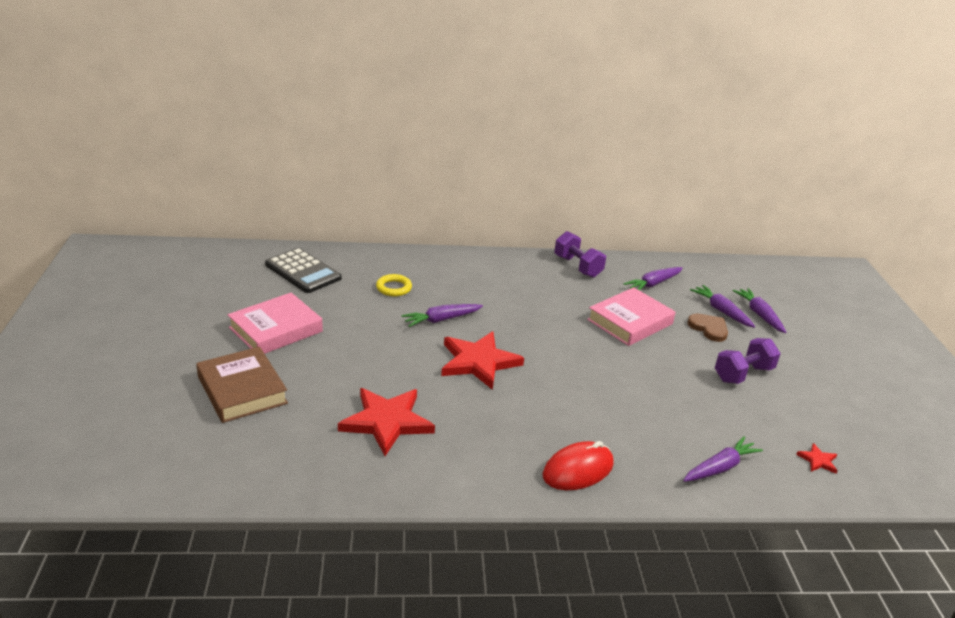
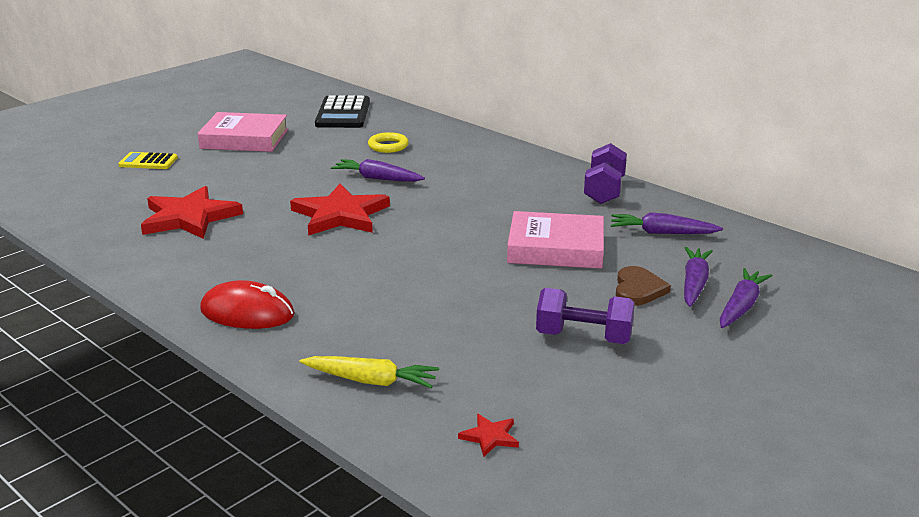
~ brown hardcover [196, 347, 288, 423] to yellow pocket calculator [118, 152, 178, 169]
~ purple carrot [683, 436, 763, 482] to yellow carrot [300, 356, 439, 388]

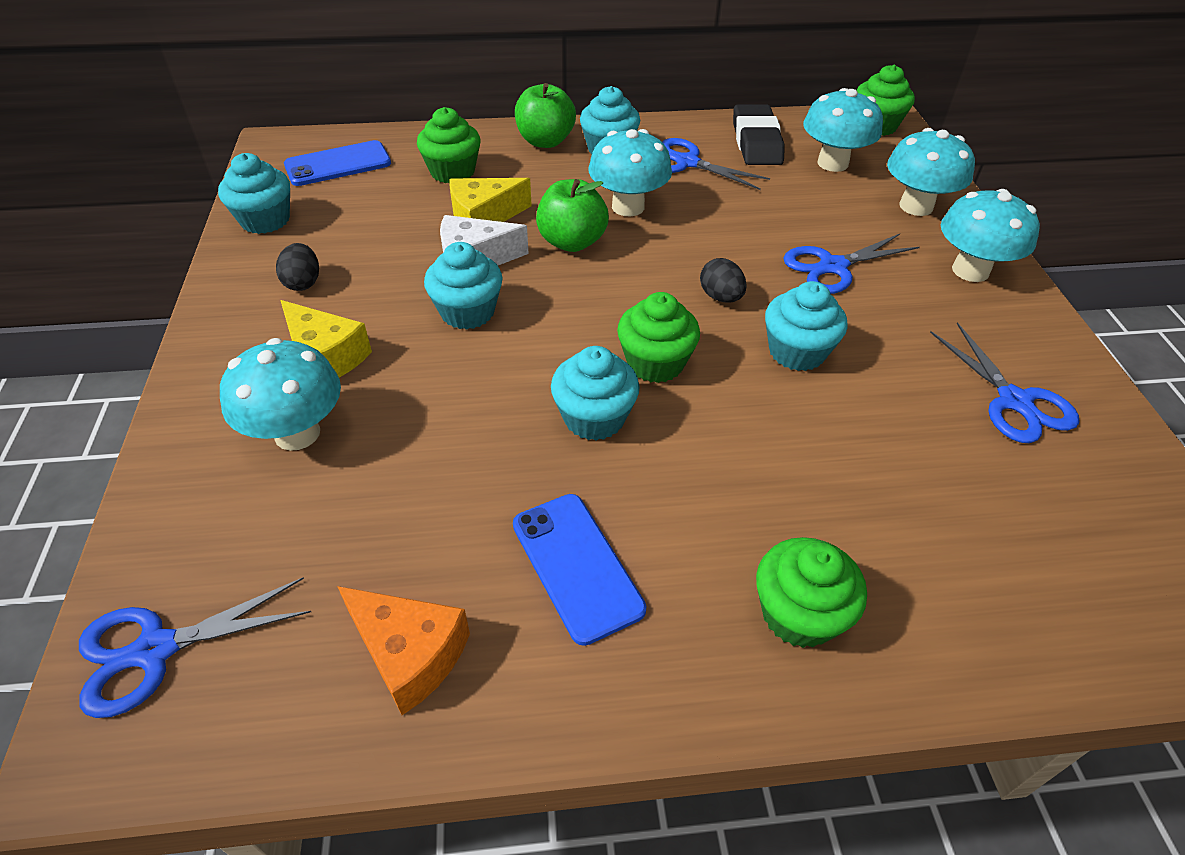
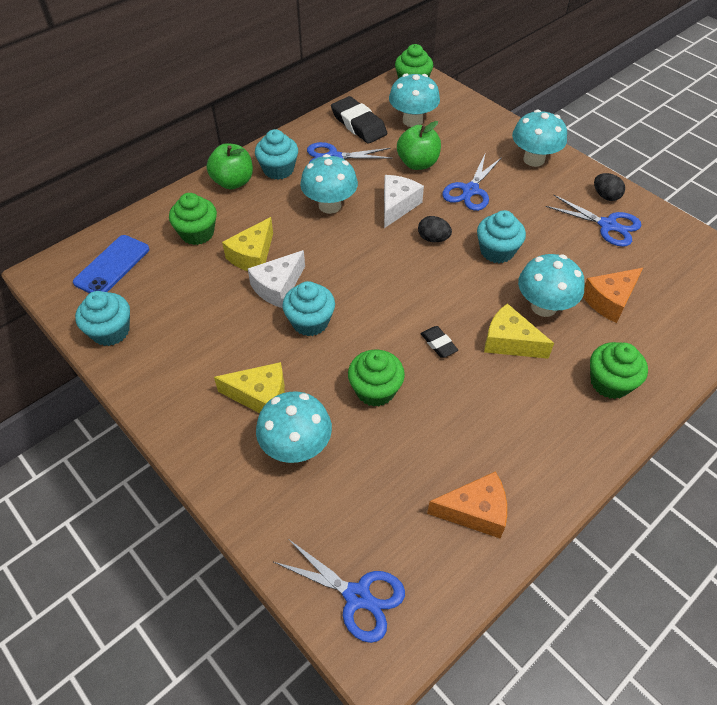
~ aqua toadstool [887, 128, 975, 216] to [518, 254, 585, 317]
~ leaf-green apple fruit [536, 179, 609, 252] to [397, 121, 441, 170]
~ black toy egg [276, 243, 319, 291] to [594, 173, 625, 201]
~ leaf-green fairy cake [617, 292, 700, 383] to [348, 350, 405, 407]
~ aqua fairy cake [551, 346, 640, 441] to black eraser [421, 326, 458, 358]
- blue mobile phone [513, 494, 646, 646]
~ blue shears [79, 577, 311, 718] = [274, 539, 405, 643] 90 degrees counterclockwise
+ white cheese [384, 175, 424, 228]
+ orange-coloured cheese [583, 268, 643, 323]
+ yellow cheese [484, 303, 554, 359]

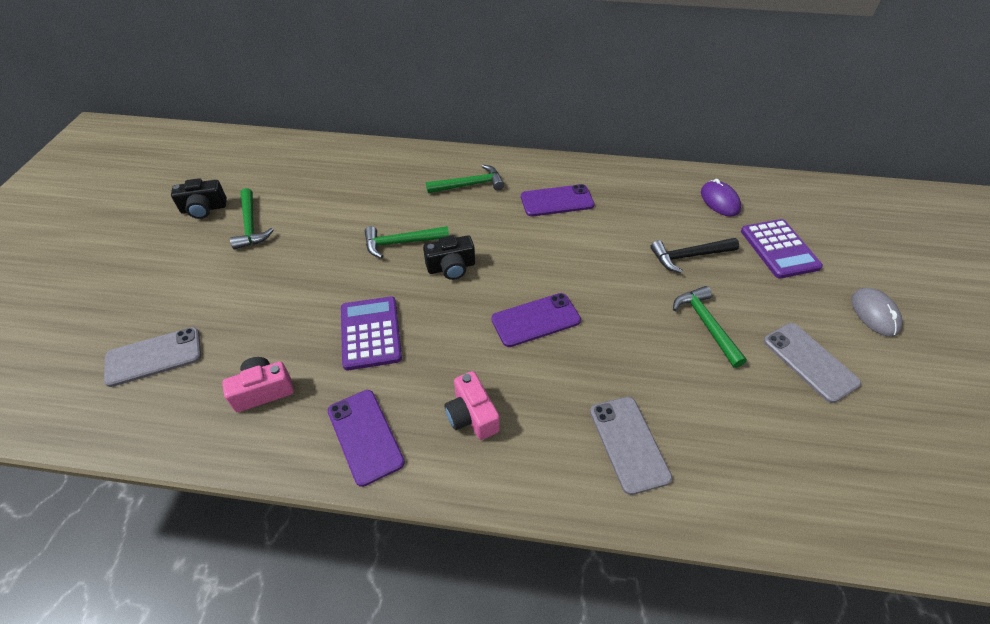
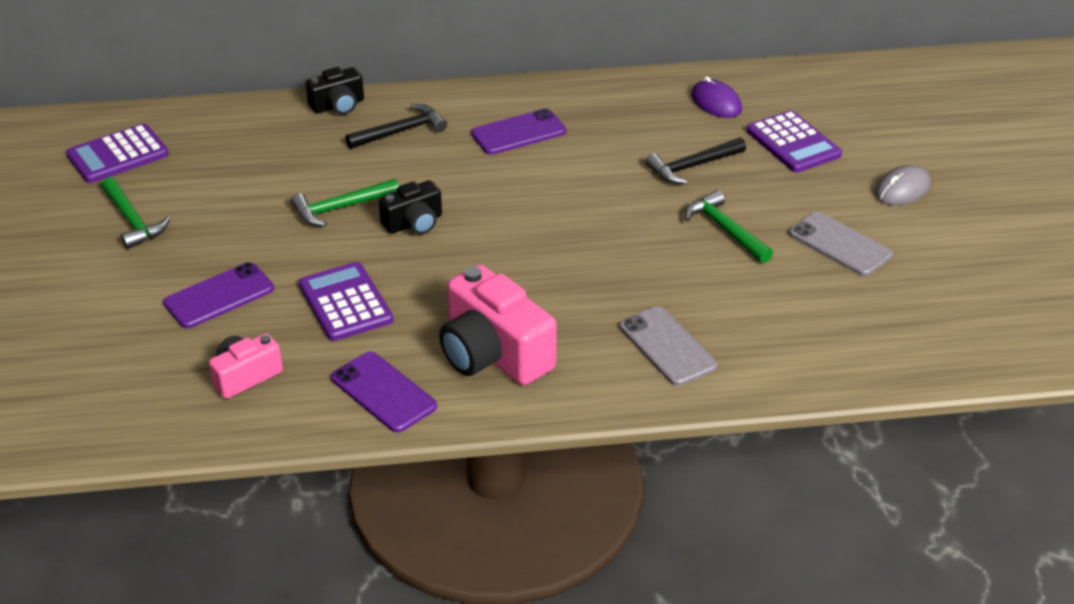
~ leaf-green hammer [426, 165, 504, 193] to black hammer [345, 104, 447, 149]
~ black camera [171, 178, 227, 219] to [305, 67, 364, 115]
~ grey computer mouse [851, 288, 902, 337] = [875, 165, 931, 205] 75 degrees clockwise
~ purple mobile phone [491, 293, 581, 347] to [163, 262, 274, 328]
- grey mobile phone [104, 327, 201, 387]
~ rose-pink camera [444, 371, 500, 440] = [439, 264, 557, 385] x1.79
+ purple pocket calculator [66, 124, 169, 183]

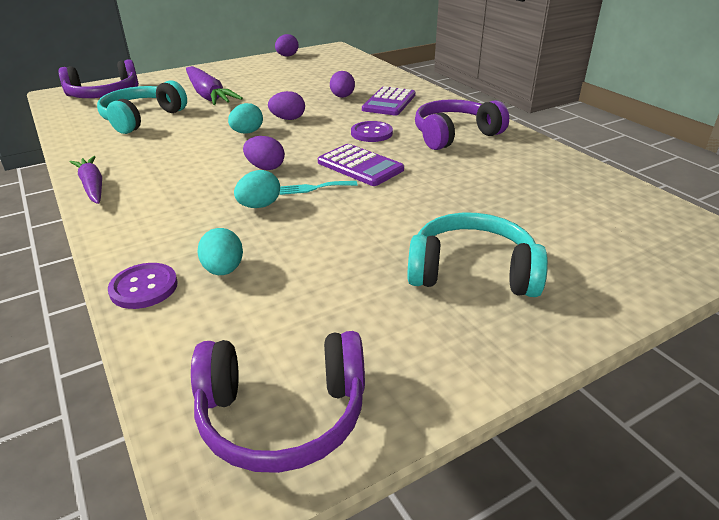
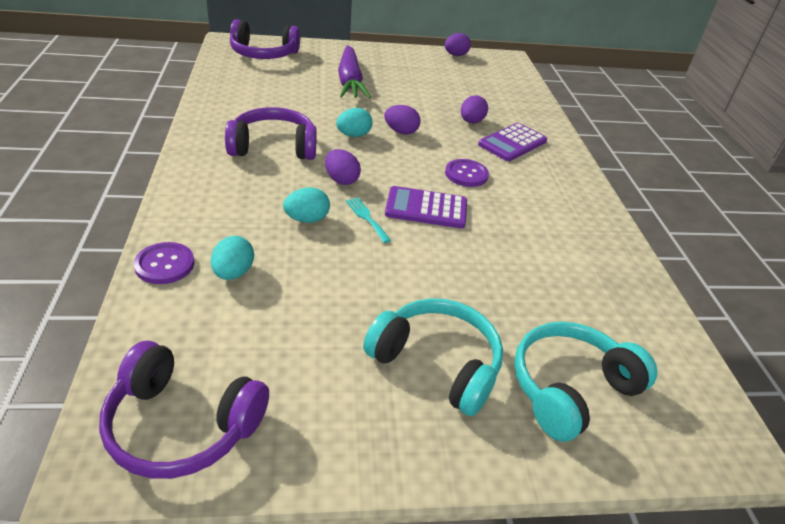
~ aqua headset [97, 80, 187, 134] to [514, 322, 657, 442]
~ purple headset [415, 99, 509, 150] to [225, 107, 317, 160]
~ purple pocket calculator [318, 144, 404, 186] = [385, 186, 467, 228] 120 degrees clockwise
- purple carrot [70, 156, 102, 204]
~ aqua table fork [280, 181, 357, 195] = [346, 197, 391, 243] 45 degrees clockwise

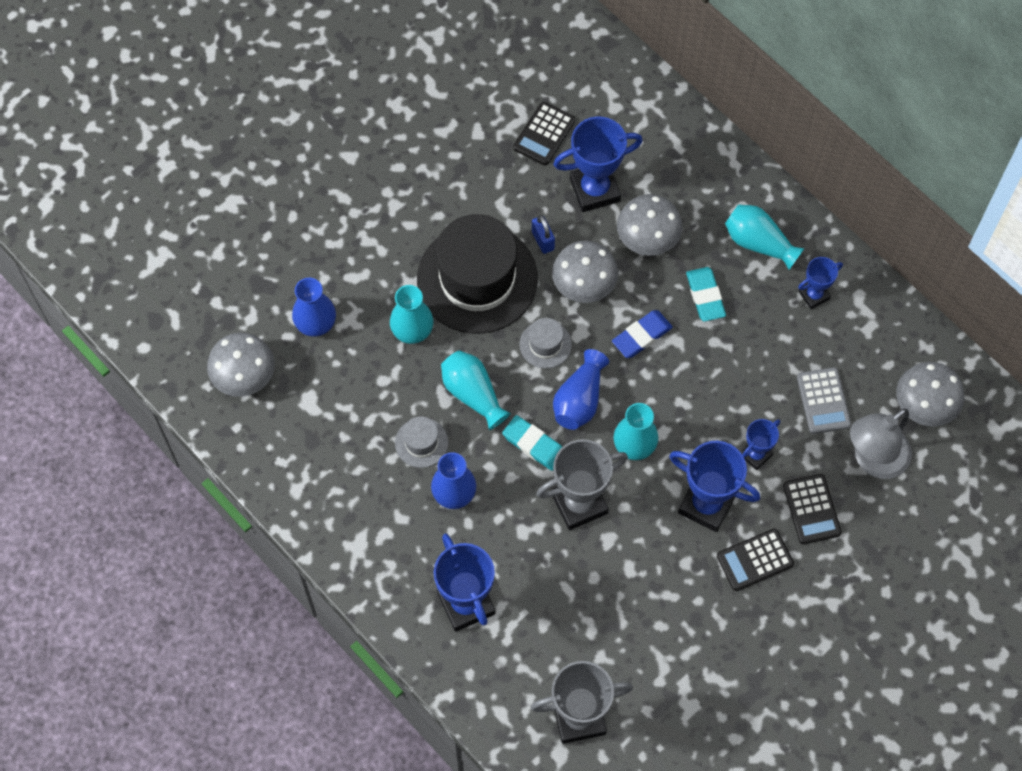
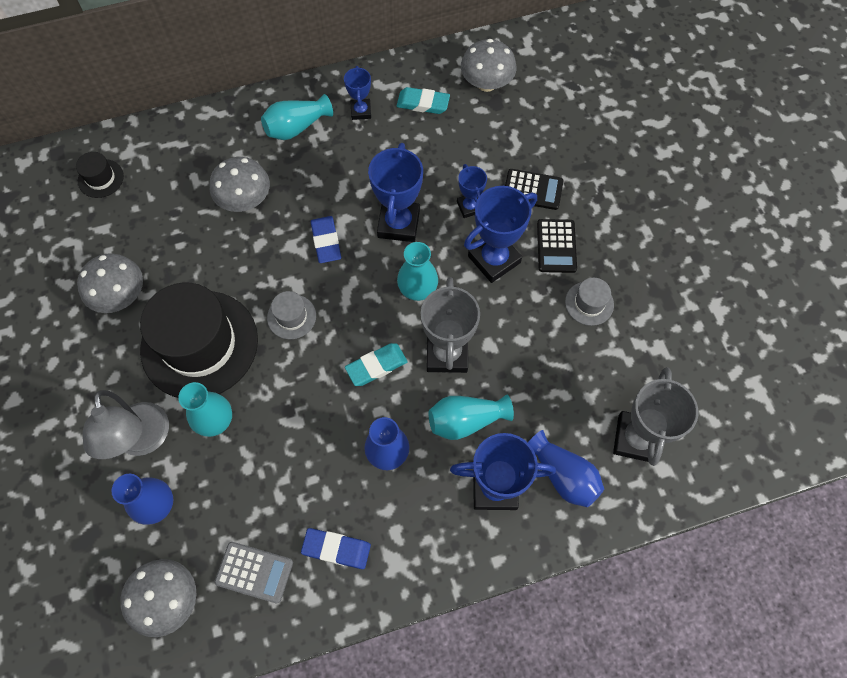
- black pocket calculator [513, 102, 575, 166]
~ blue award cup [553, 117, 643, 212] to [368, 143, 423, 242]
- blue padlock [532, 215, 555, 254]
~ grey toadstool [552, 241, 618, 303] to [77, 253, 143, 313]
~ aqua eraser [686, 267, 726, 321] to [396, 87, 450, 114]
~ blue vase [553, 349, 609, 430] to [528, 430, 604, 507]
~ aqua vase [441, 350, 511, 430] to [429, 395, 514, 440]
~ grey pocket calculator [797, 367, 851, 434] to [214, 542, 293, 604]
~ grey desk lamp [850, 408, 912, 479] to [83, 390, 169, 459]
~ grey top hat [395, 416, 448, 468] to [565, 278, 614, 326]
+ black top hat [76, 152, 124, 198]
+ blue eraser [301, 528, 371, 569]

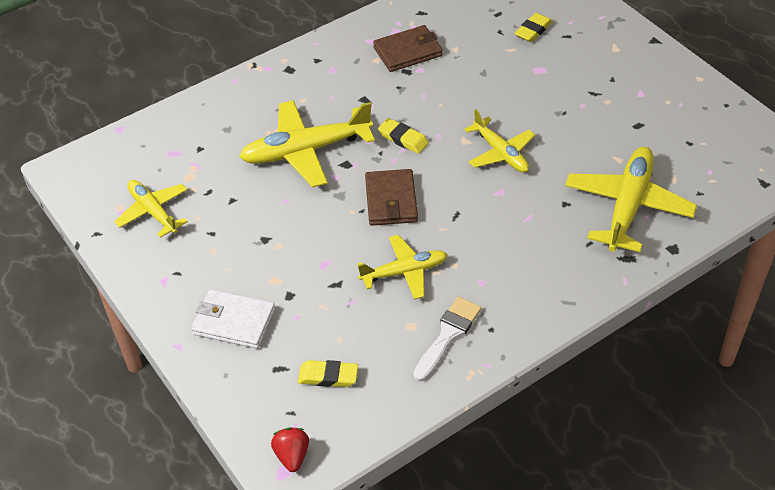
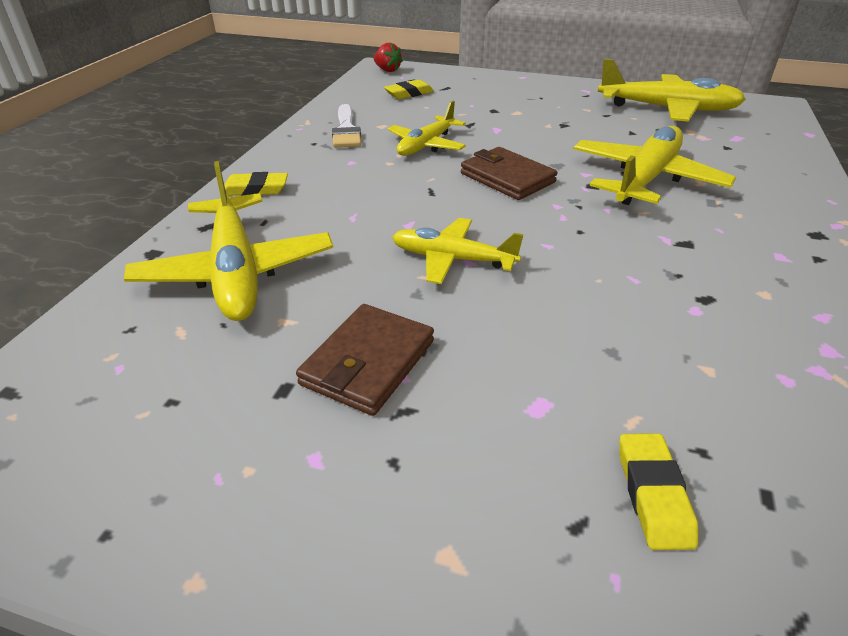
~ brown wallet [373, 25, 443, 72] to [296, 304, 434, 416]
~ yellow eraser [378, 118, 429, 154] to [224, 172, 288, 196]
~ yellow toy plane [114, 180, 188, 238] = [598, 59, 746, 122] x1.62
- white wallet [191, 289, 275, 349]

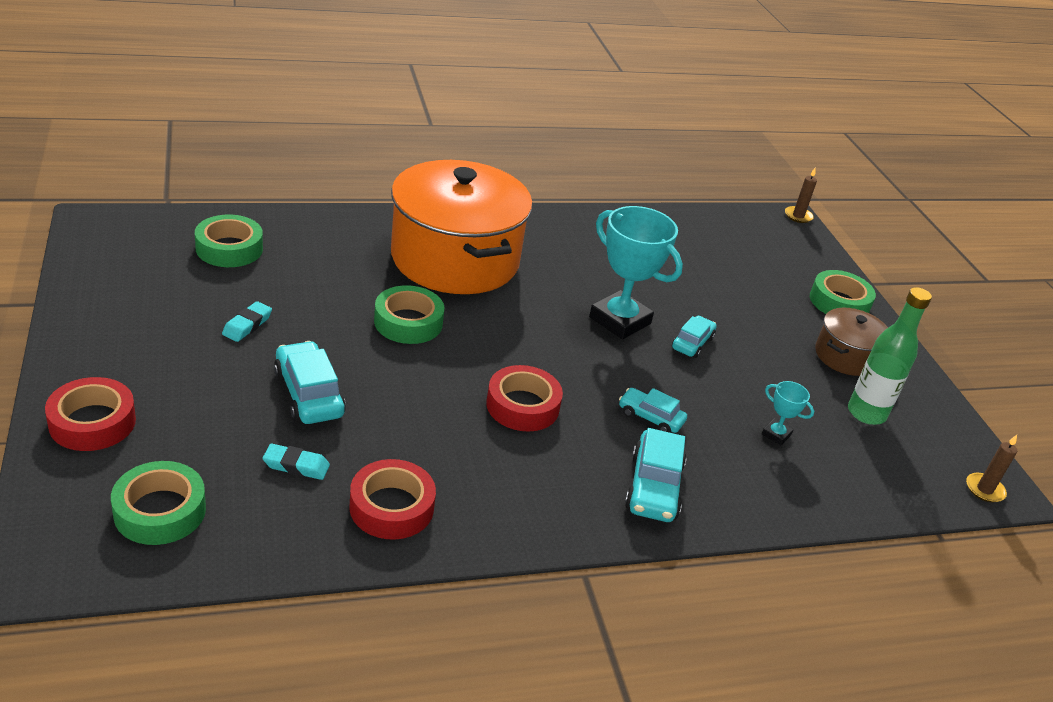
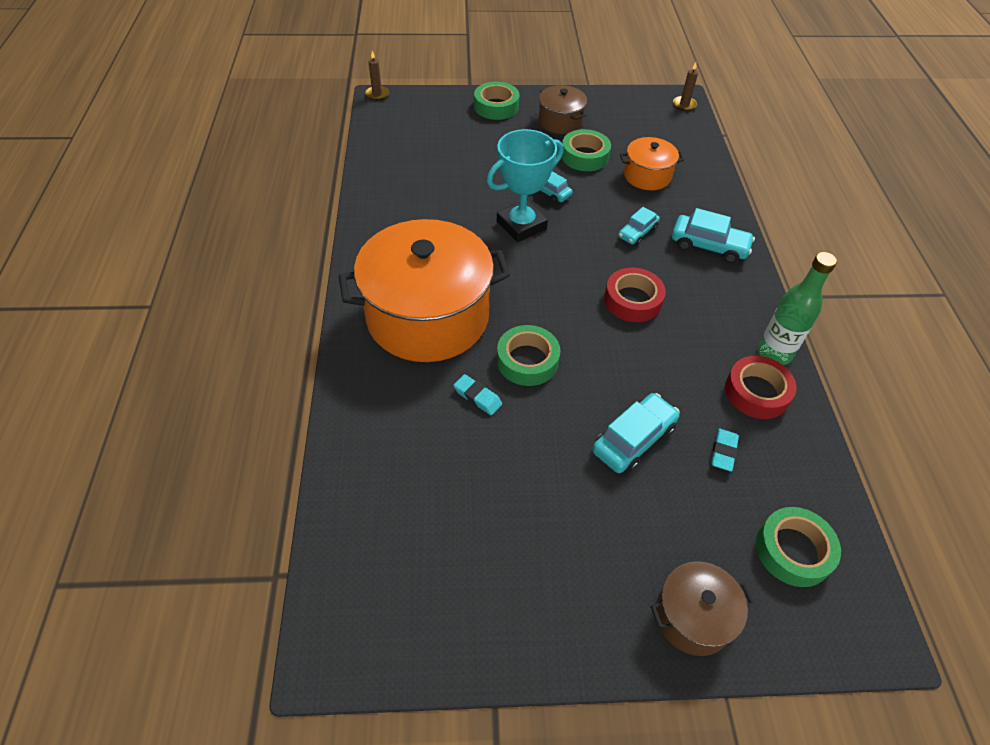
~ leaf-green sticky tape [195, 215, 263, 267] to [561, 129, 611, 171]
~ leaf-green flask [848, 287, 932, 425] to [757, 252, 837, 365]
~ aqua eraser [222, 301, 272, 342] to [453, 374, 502, 415]
~ aqua car [274, 341, 346, 424] = [592, 393, 680, 473] 150 degrees clockwise
~ crimson sticky tape [45, 377, 136, 451] to brown stockpot [651, 561, 754, 656]
~ aqua award cup [762, 381, 814, 445] to orange-coloured stockpot [620, 137, 684, 190]

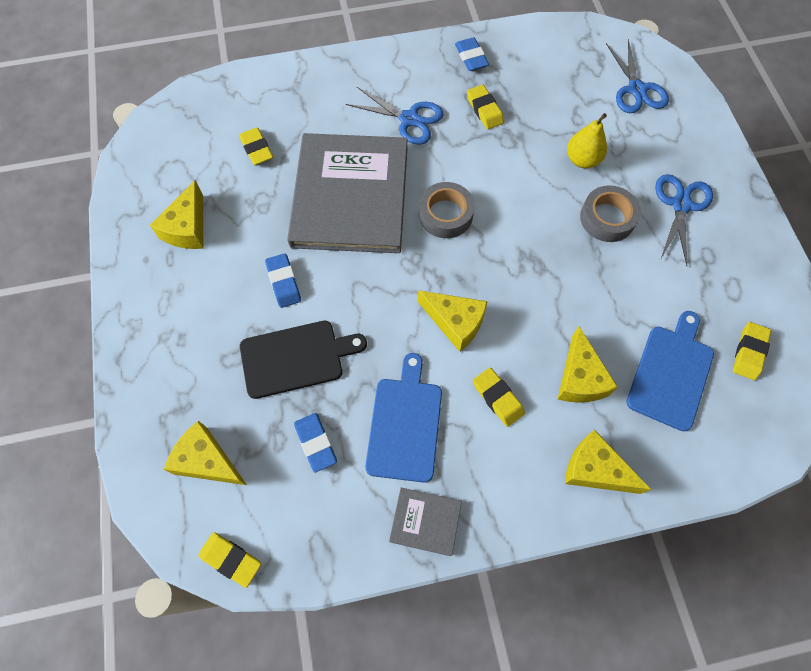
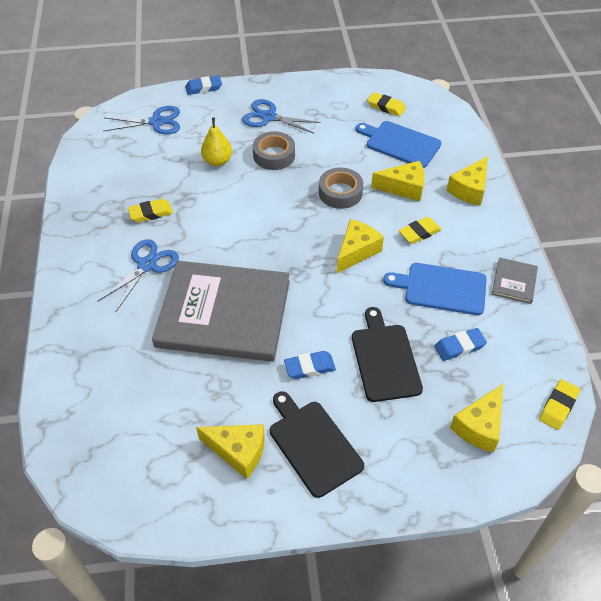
~ blue eraser [455, 37, 489, 71] to [185, 76, 222, 95]
- yellow eraser [239, 127, 273, 165]
~ grey sticky tape [419, 182, 475, 238] to [319, 167, 363, 209]
+ black bread board [270, 391, 364, 498]

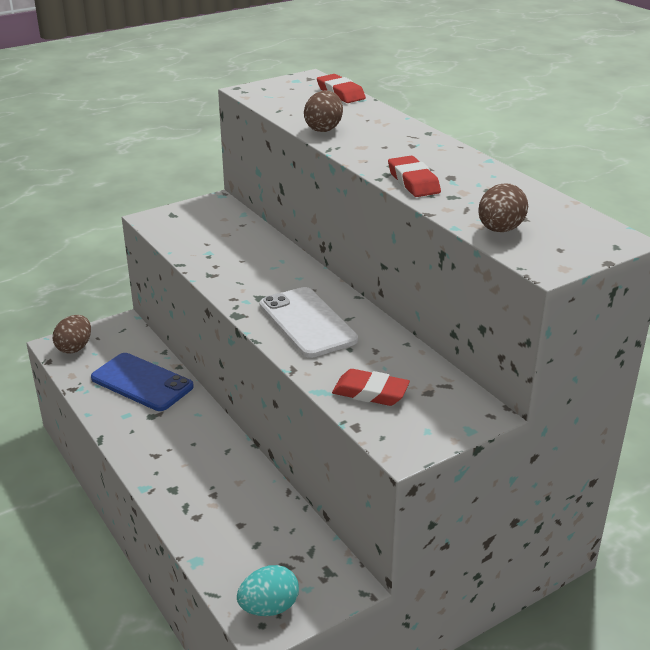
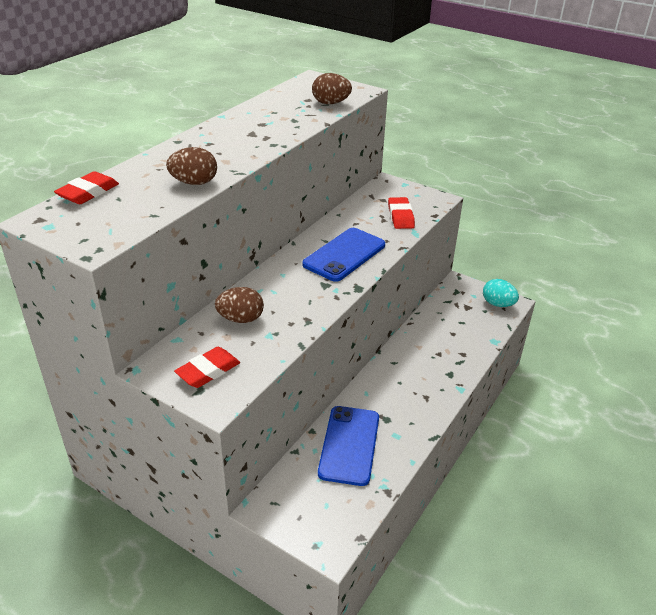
~ crimson eraser [388, 156, 441, 197] to [174, 347, 240, 388]
~ white mobile phone [260, 287, 358, 358] to blue mobile phone [302, 228, 385, 282]
~ brown toy egg [53, 315, 91, 354] to [215, 287, 264, 323]

